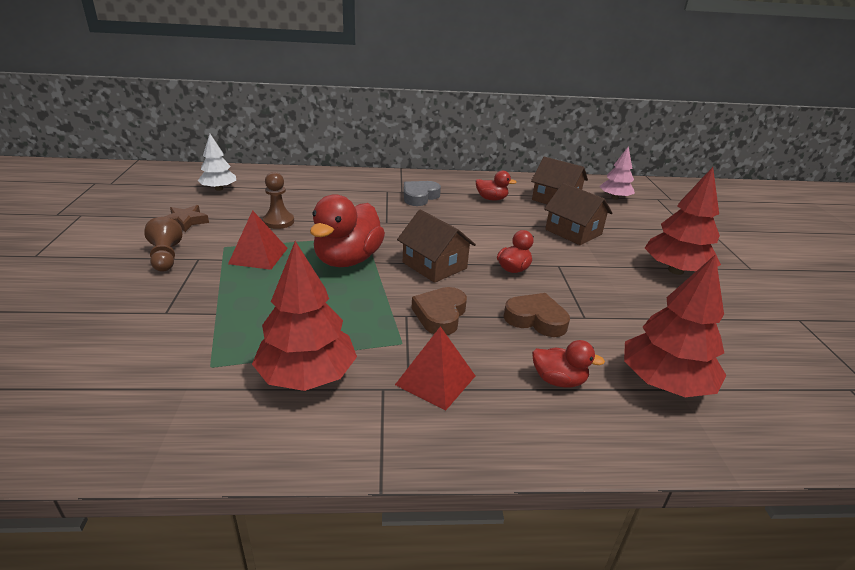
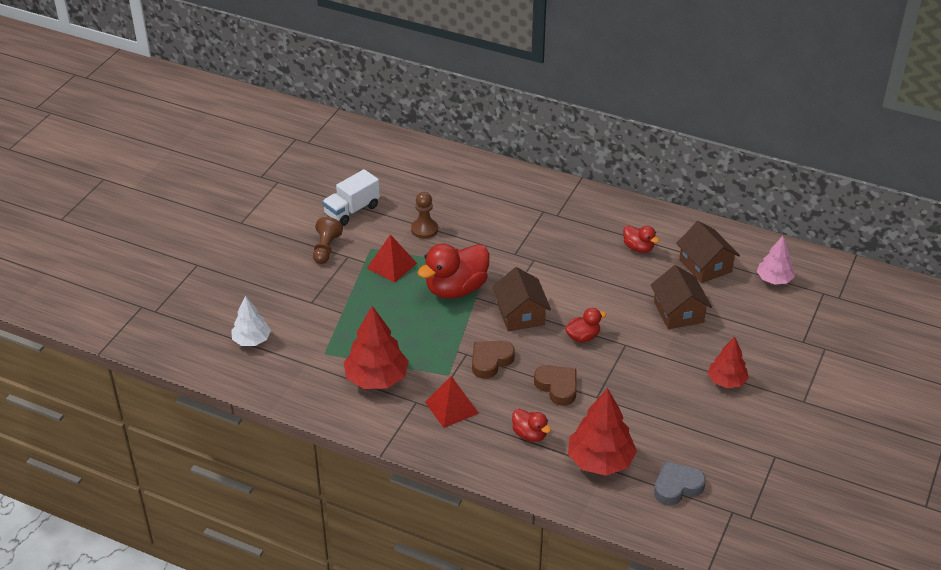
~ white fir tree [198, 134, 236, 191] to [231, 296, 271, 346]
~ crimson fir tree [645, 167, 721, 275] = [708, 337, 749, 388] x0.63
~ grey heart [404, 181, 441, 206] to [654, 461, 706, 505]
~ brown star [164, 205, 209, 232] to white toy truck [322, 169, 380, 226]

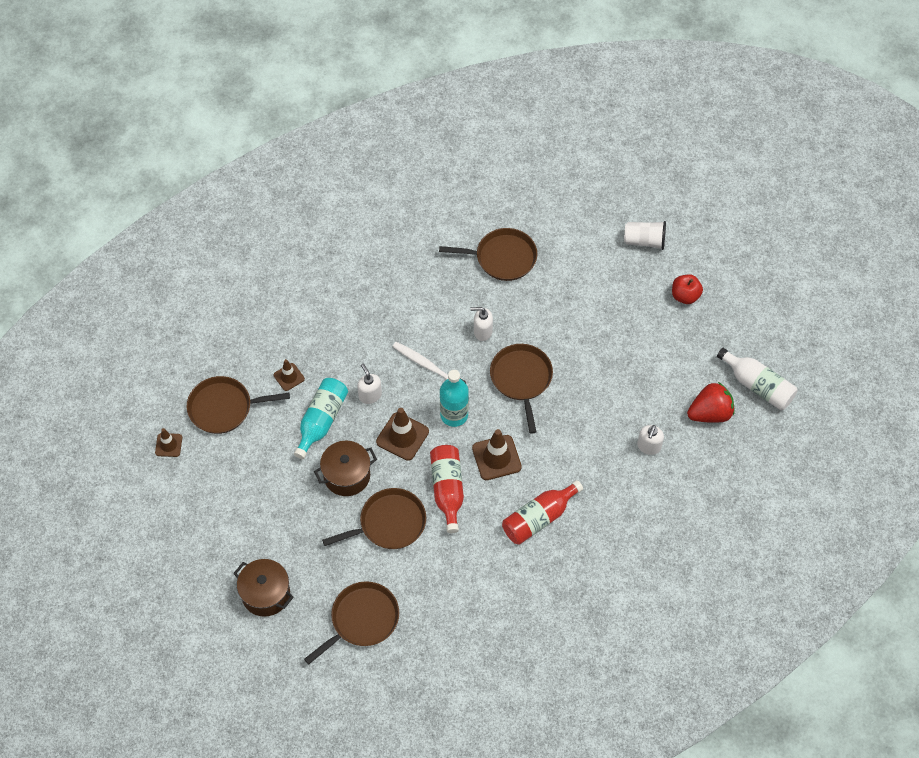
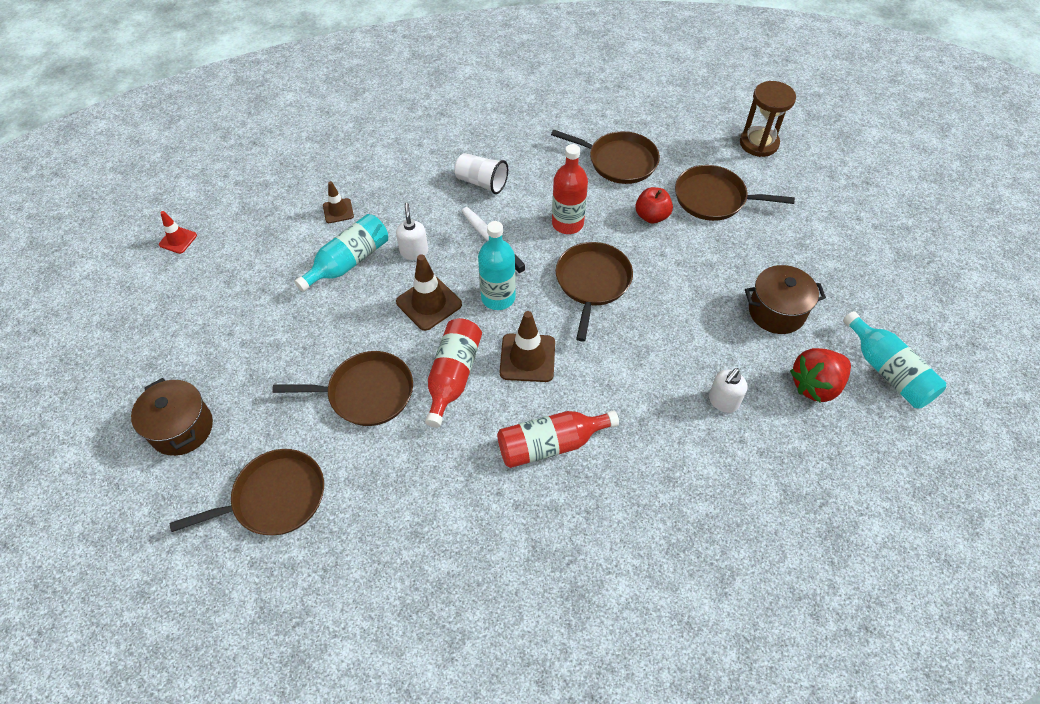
~ white beaker [624, 221, 666, 250] to [454, 153, 508, 194]
~ crimson apple fruit [672, 274, 703, 304] to [636, 187, 673, 224]
~ white soap dispenser [471, 307, 493, 341] to crimson flask [552, 144, 588, 234]
~ white flask [717, 348, 797, 410] to aqua flask [843, 311, 946, 409]
~ brown skillet [187, 376, 290, 434] to [675, 165, 795, 221]
~ crimson strawberry [687, 382, 735, 423] = [790, 348, 851, 402] 150 degrees clockwise
~ brown traffic cone [155, 428, 182, 457] to crimson traffic cone [159, 211, 197, 254]
~ brown stockpot [314, 441, 377, 496] to [745, 265, 826, 334]
+ brown hourglass [740, 81, 796, 157]

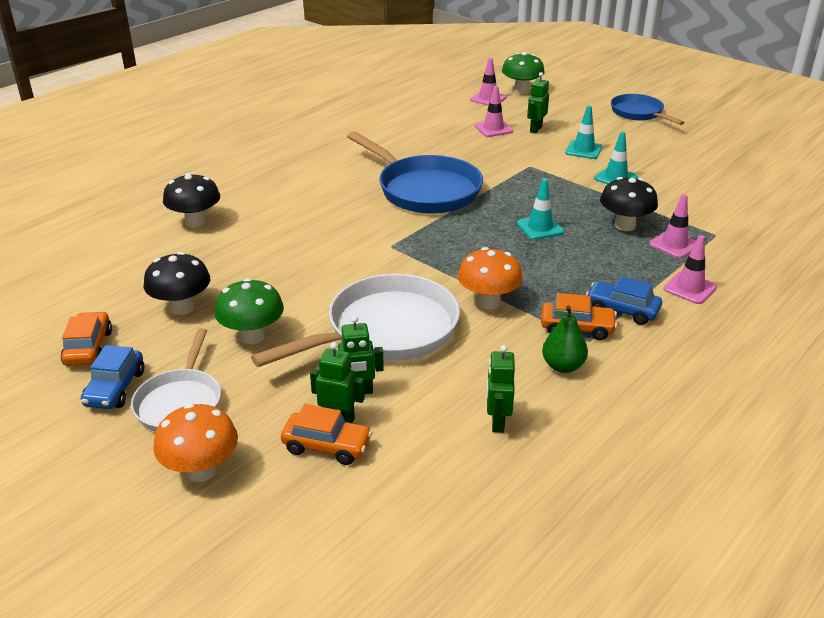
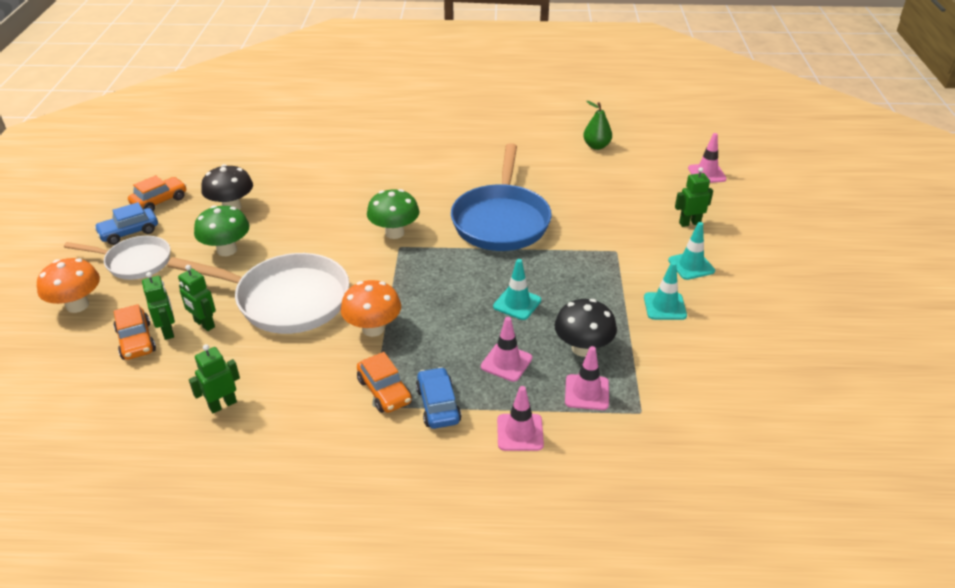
~ leaf-green toadstool [502, 52, 545, 94] to [367, 189, 419, 239]
~ rose-pink traffic cone [475, 86, 513, 137] to [481, 317, 532, 382]
- blue skillet [611, 94, 685, 125]
- black toadstool [163, 173, 220, 228]
~ leaf-green toy pear [542, 305, 588, 373] to [583, 101, 612, 150]
~ white skillet [131, 328, 221, 432] = [64, 236, 170, 280] 135 degrees counterclockwise

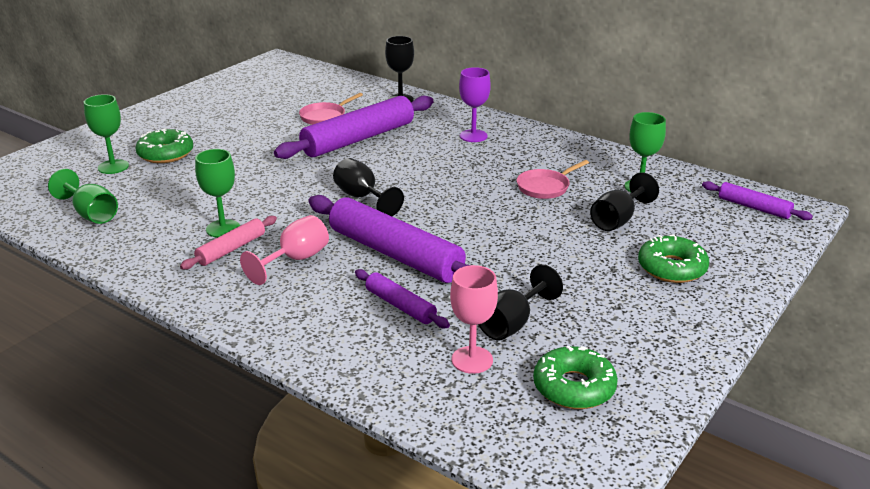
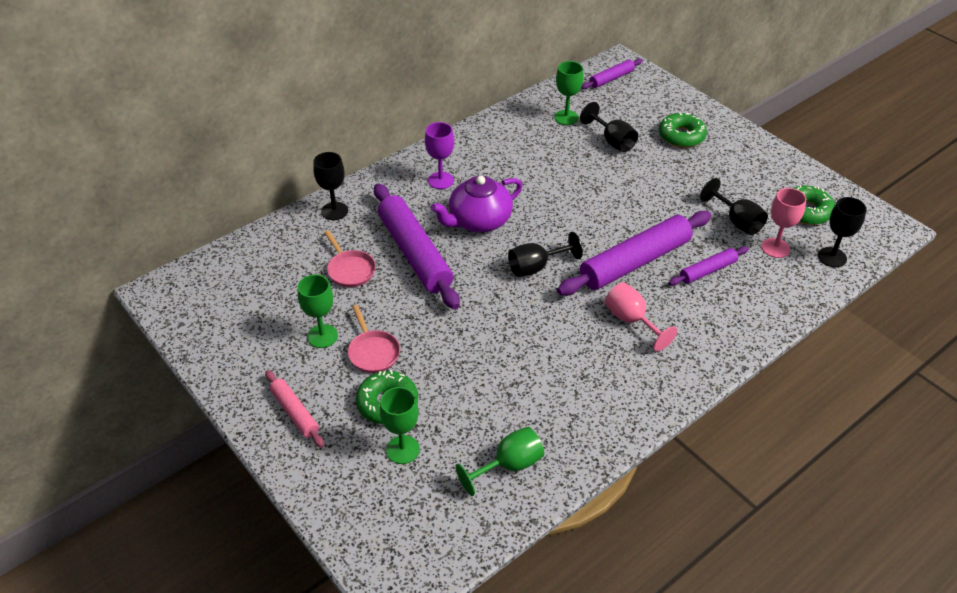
~ leaf-green chalice [195, 149, 240, 238] to [298, 274, 338, 348]
~ rose-pink skillet [517, 160, 589, 199] to [348, 305, 400, 373]
~ rose-pink pastry roller [180, 216, 277, 270] to [265, 370, 324, 448]
+ purple teapot [431, 176, 523, 232]
+ black chalice [818, 197, 867, 267]

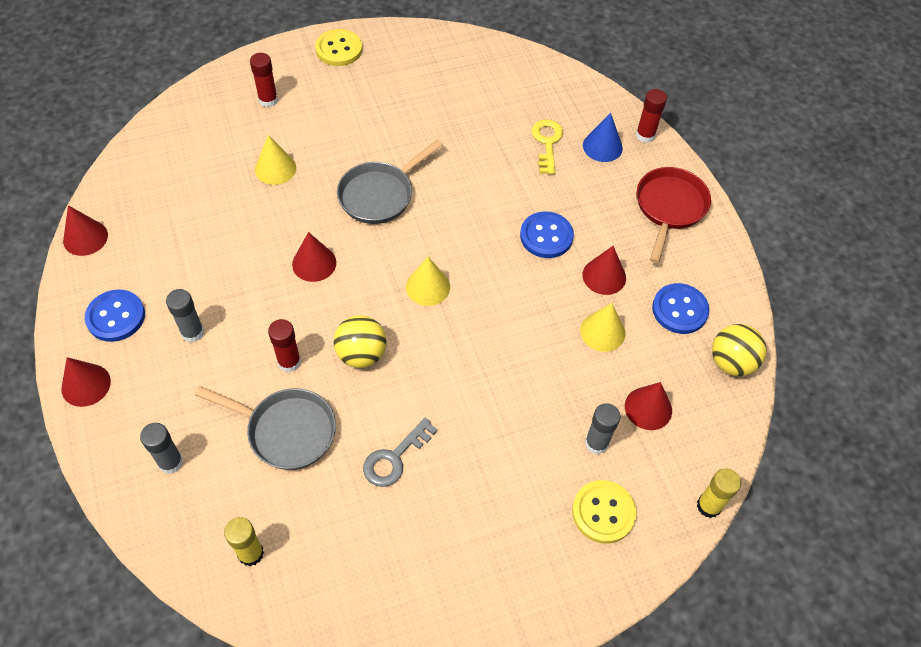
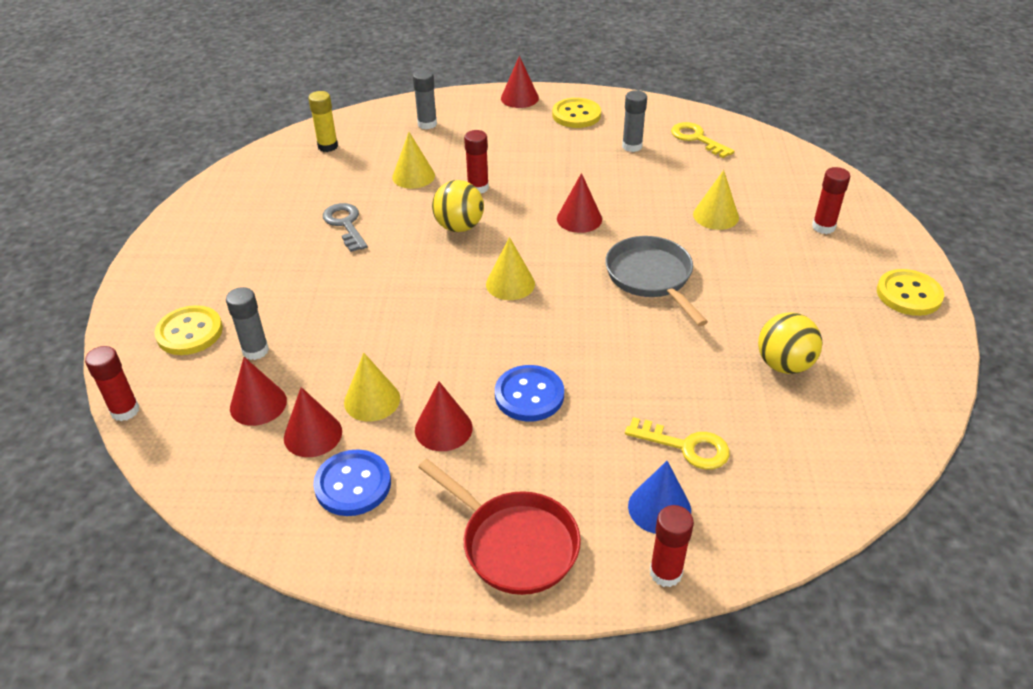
~ crimson solid cone [63, 205, 108, 256] to [284, 387, 342, 457]
~ blue shirt button [85, 289, 145, 342] to yellow shirt button [552, 98, 601, 128]
~ grey stick of glue [166, 289, 204, 343] to [622, 90, 647, 152]
~ yellow sphere [712, 324, 767, 376] to [758, 312, 822, 374]
~ grey skillet [195, 386, 336, 470] to yellow solid cone [392, 132, 435, 189]
~ yellow stick of glue [697, 468, 741, 518] to crimson stick of glue [85, 346, 140, 421]
+ yellow latchkey [671, 122, 734, 158]

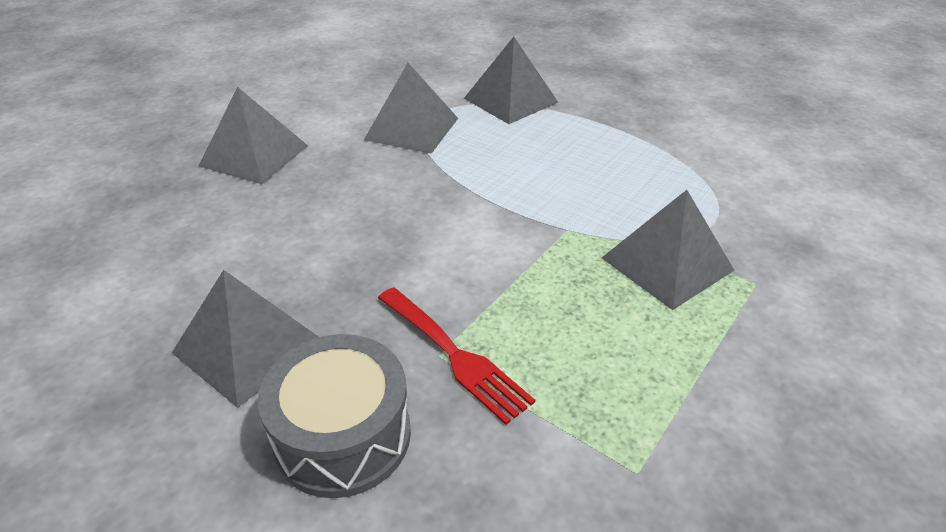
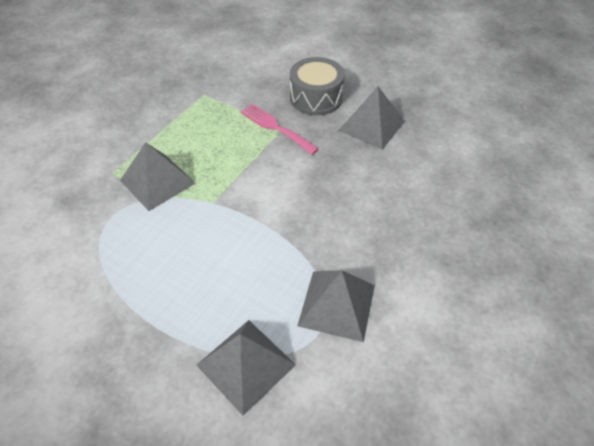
- grey pyramid shape [199, 87, 308, 184]
~ crimson table fork [378, 287, 535, 425] to rose-pink table fork [240, 104, 319, 155]

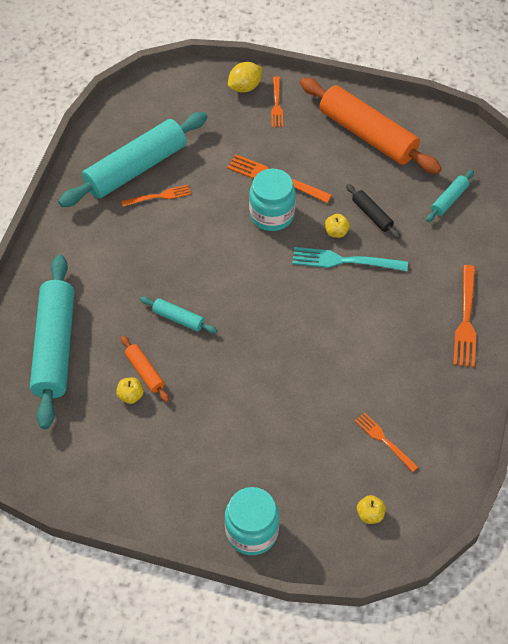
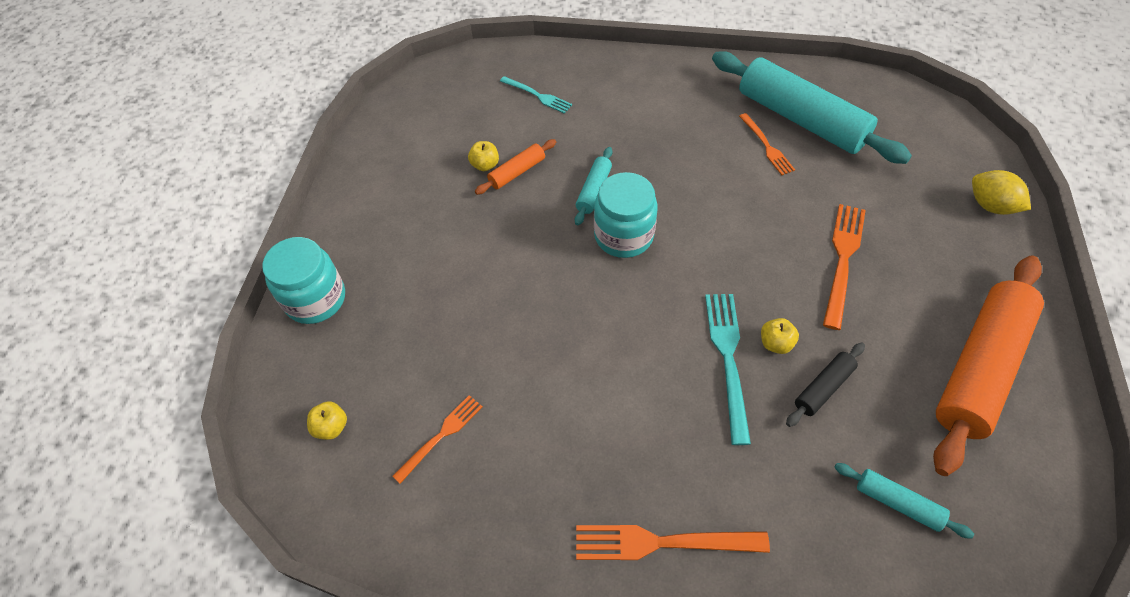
- orange-coloured table fork [271, 76, 283, 127]
~ aqua jam jar [249, 169, 296, 231] to [594, 172, 658, 258]
~ aqua pastry roller [30, 255, 74, 429] to aqua table fork [500, 76, 572, 114]

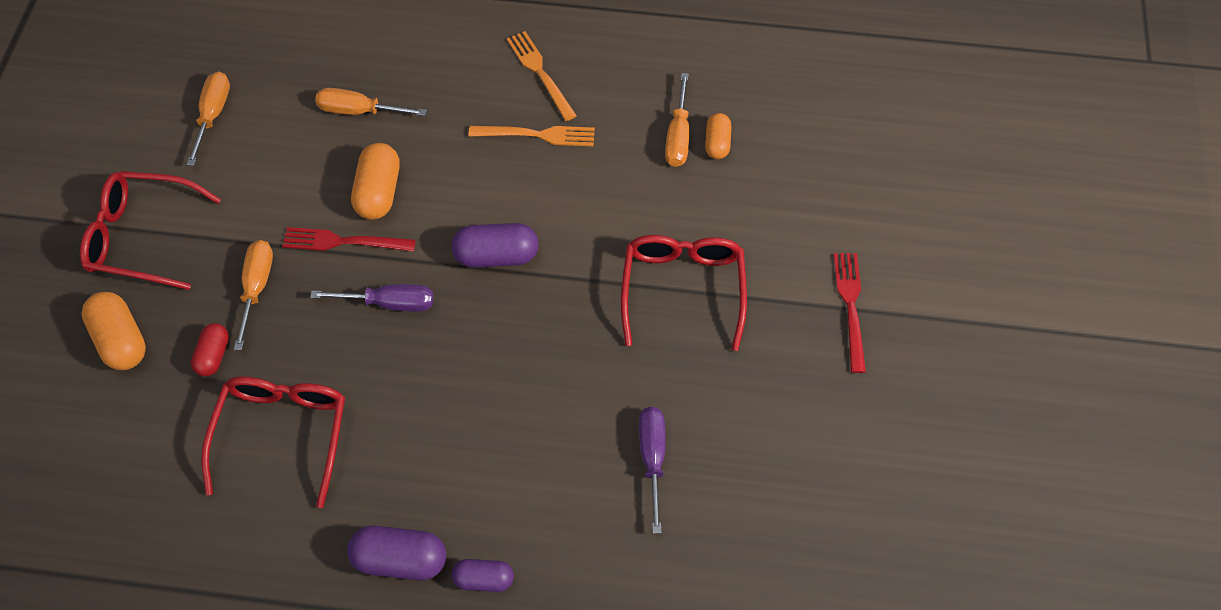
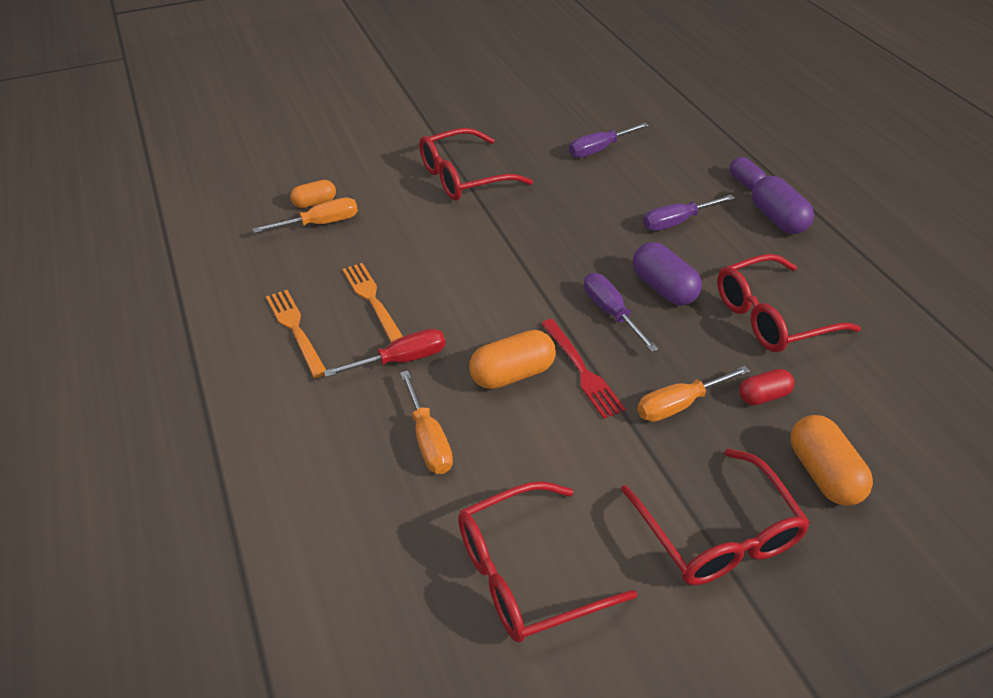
~ orange-coloured table fork [507, 31, 577, 121] = [266, 290, 326, 378] 120 degrees clockwise
~ orange-coloured hand screwdriver [186, 71, 230, 166] to crimson glasses [458, 481, 637, 642]
~ purple capsule [451, 223, 539, 268] to [633, 242, 702, 305]
- crimson table fork [834, 253, 866, 373]
~ orange-coloured capsule [81, 292, 146, 370] = [790, 415, 873, 506] 45 degrees counterclockwise
+ purple hand screwdriver [643, 194, 735, 231]
+ crimson hand screwdriver [324, 328, 445, 377]

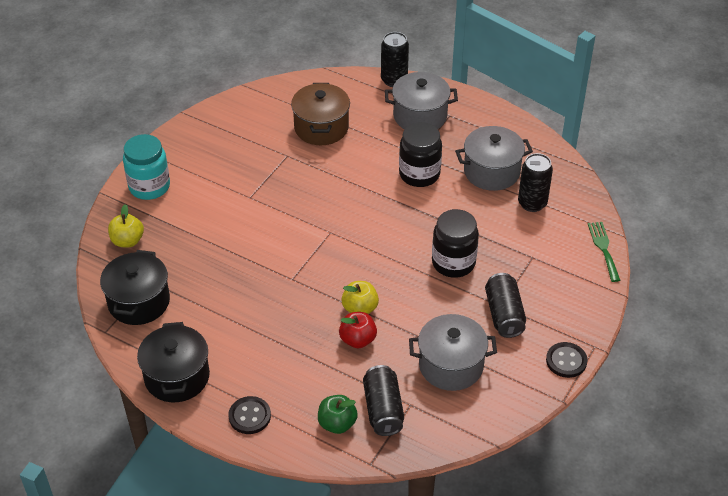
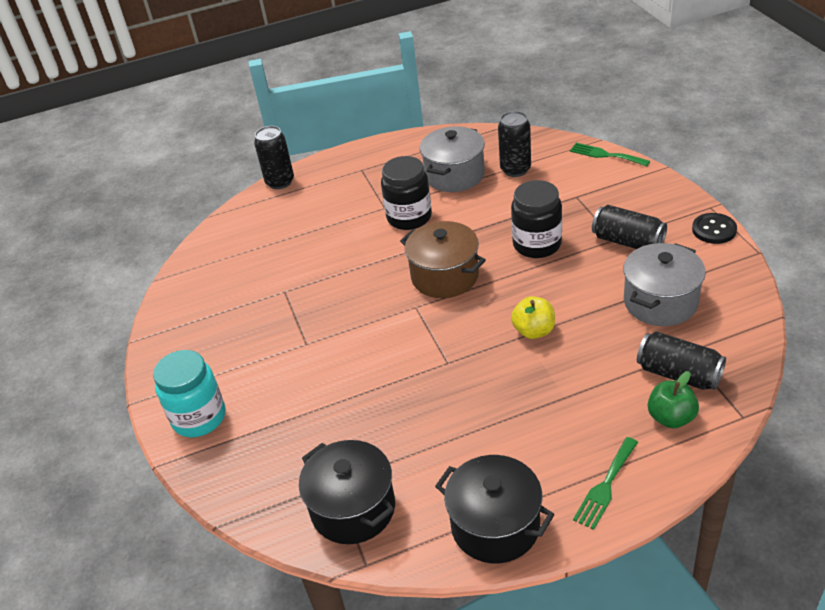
- grey stockpot [385, 72, 458, 129]
~ brown stockpot [291, 83, 350, 145] to [400, 221, 486, 298]
- yellow apple fruit [108, 204, 144, 247]
- crimson apple fruit [339, 312, 377, 348]
~ black shirt button [228, 396, 271, 434] to leaf-green table fork [573, 437, 638, 530]

